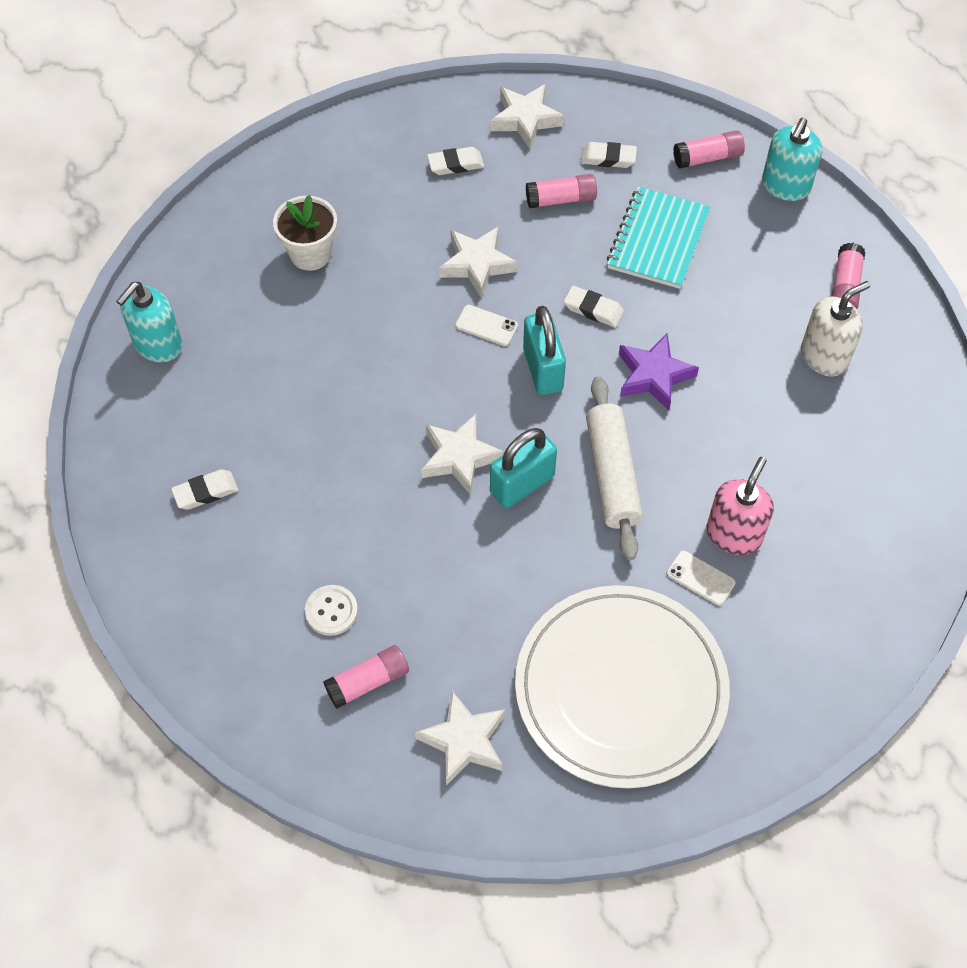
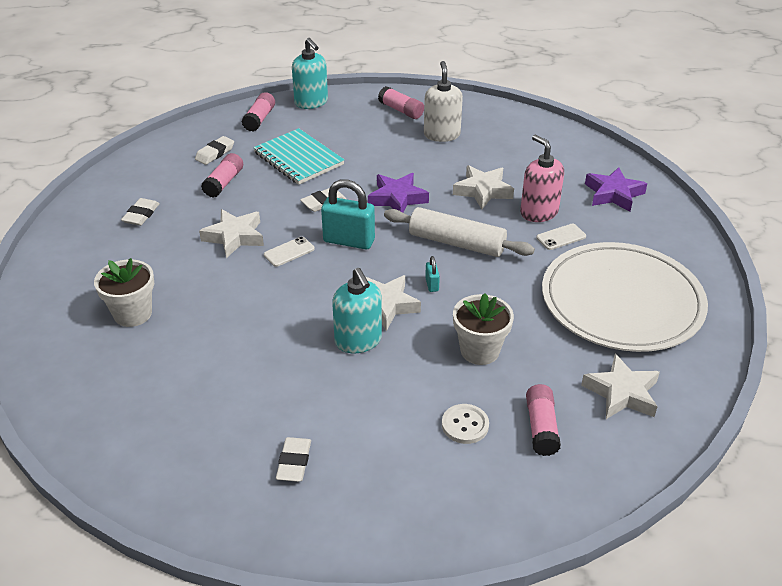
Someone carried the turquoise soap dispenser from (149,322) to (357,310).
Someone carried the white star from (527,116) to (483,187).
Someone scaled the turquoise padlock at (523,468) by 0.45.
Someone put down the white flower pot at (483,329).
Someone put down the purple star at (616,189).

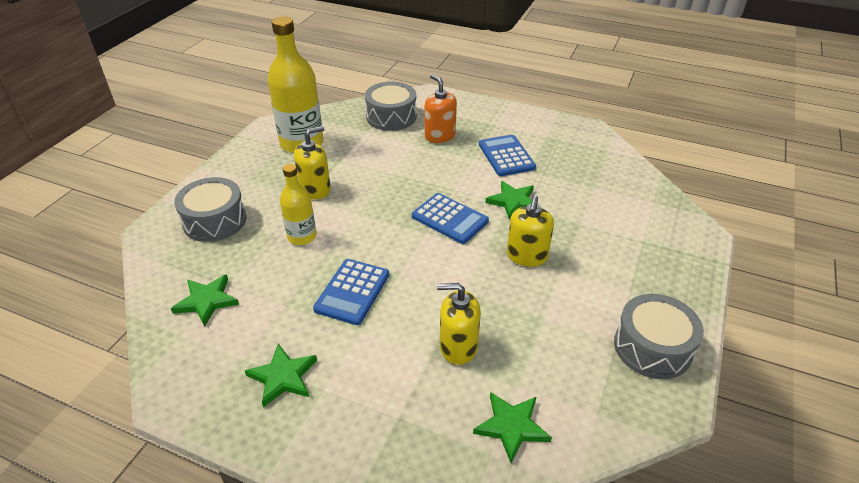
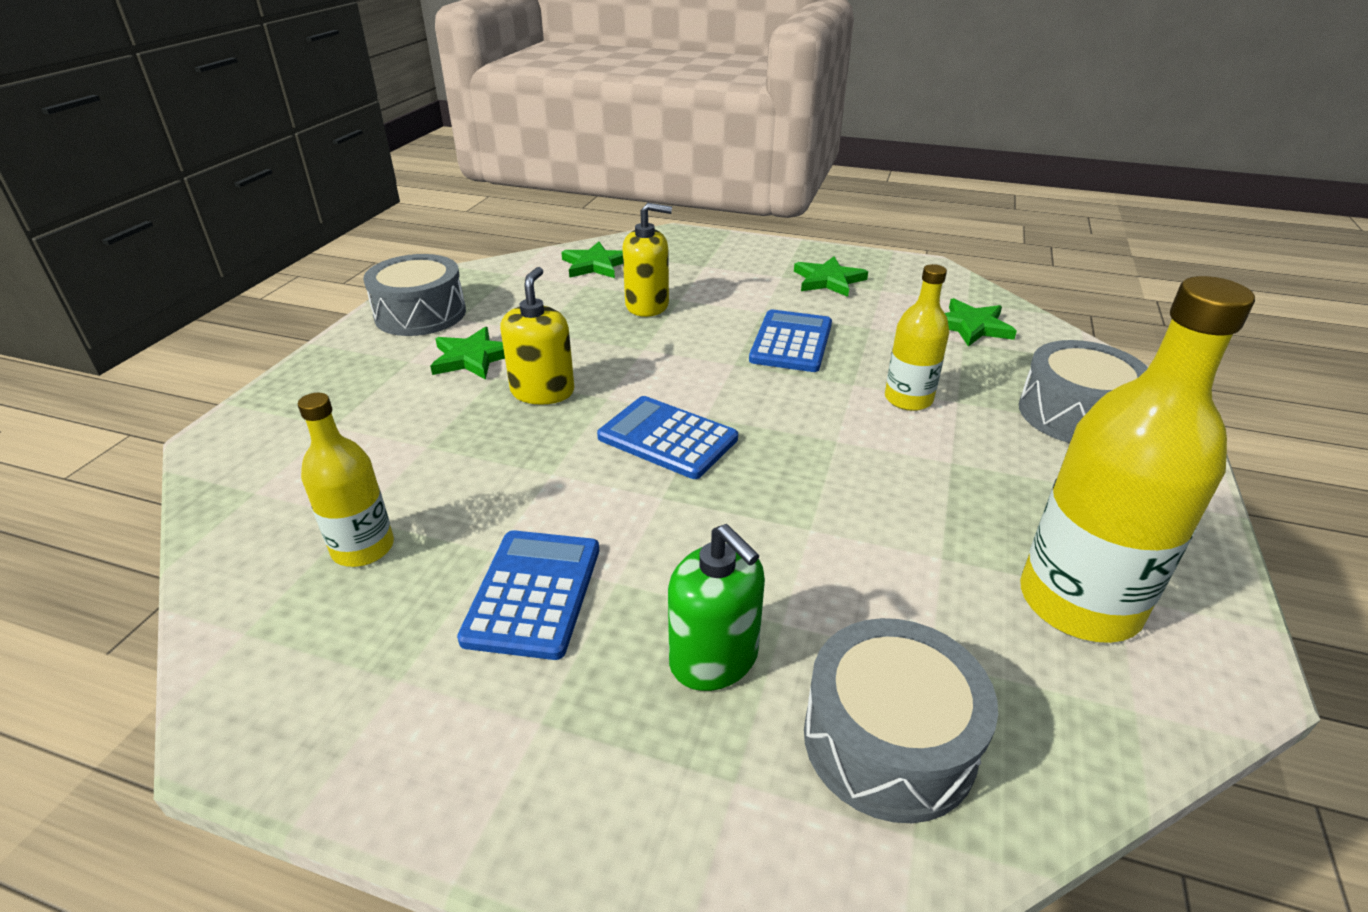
Someone took away the yellow soap dispenser at (312,162).
Someone repainted the orange soap dispenser at (441,108), which became the green soap dispenser at (716,607).
Someone rotated the blue calculator at (507,155) by 150 degrees counterclockwise.
Someone carried the green star from (510,200) to (467,353).
Someone put down the yellow bottle at (346,480).

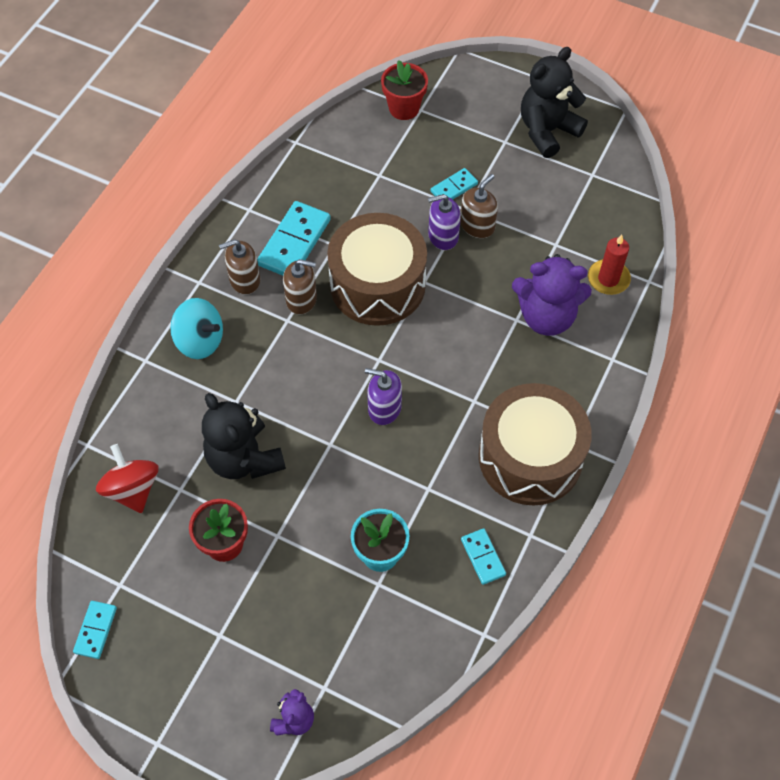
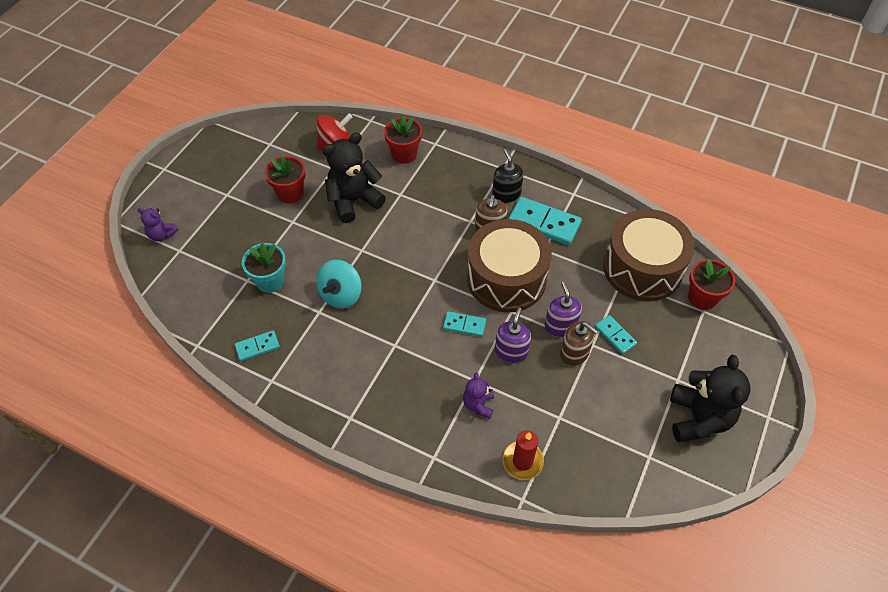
Someone carried the turquoise domino from (95,630) to (464,324).
Someone carried the turquoise spinning top from (196,328) to (339,284).
Someone repainted the brown soap dispenser at (239,266), which became the black soap dispenser at (508,176).
Someone carried the purple soap dispenser from (383,396) to (513,335).
Someone carried the brown drum from (535,444) to (649,255).
Someone scaled the purple teddy bear at (552,295) by 0.52.
Someone rotated the black teddy bear at (554,102) by 45 degrees clockwise.
Someone put down the red flower pot at (403,139).

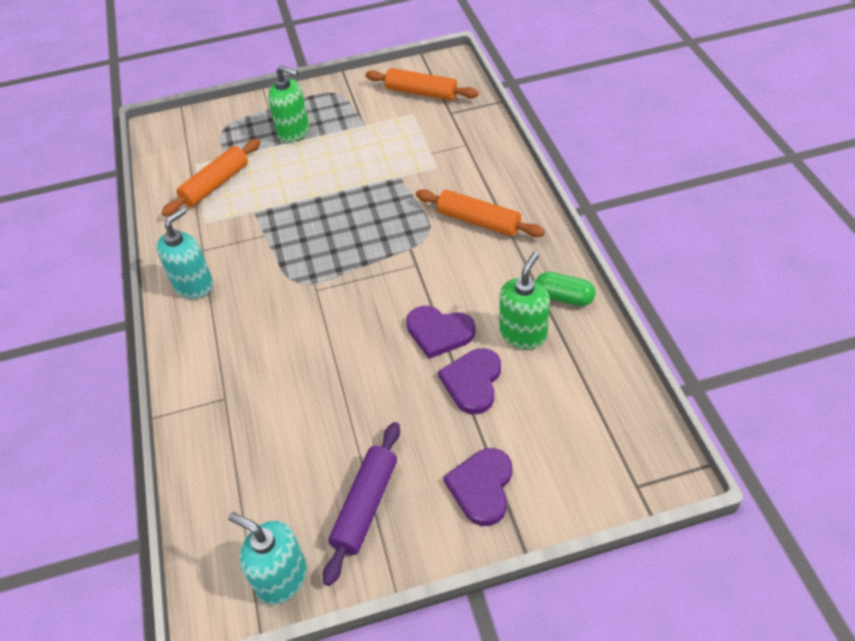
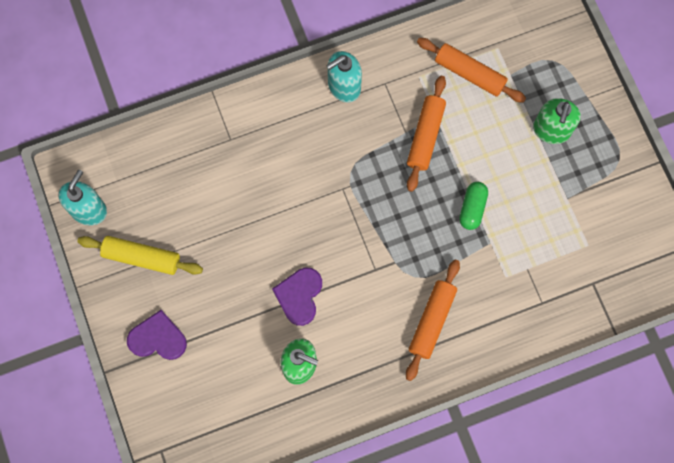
Someone rotated the turquoise soap dispenser at (184,253) by 120 degrees clockwise.
Someone repainted the purple rolling pin at (361,504), which became the yellow rolling pin at (140,255).
Someone carried the orange rolling pin from (422,84) to (426,134).
Someone took away the purple heart at (469,381).
Someone carried the green capsule from (566,289) to (473,206).

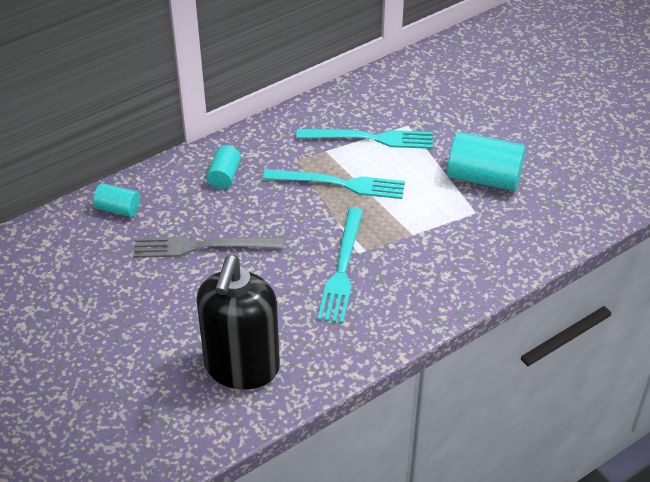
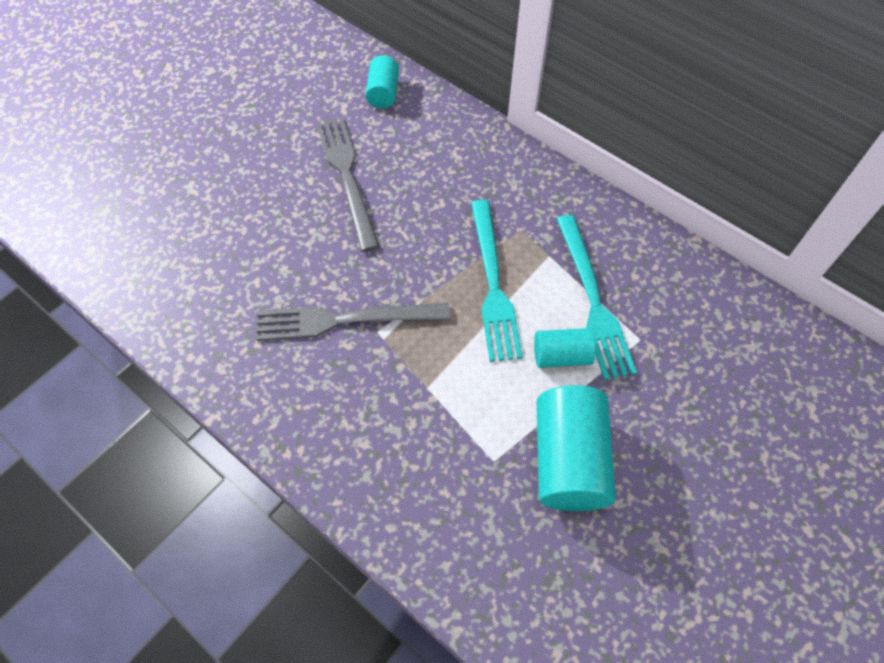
Someone took away the black soap dispenser at (238,322).
Someone carried the turquoise cylinder from (224,167) to (564,348).
Someone repainted the turquoise fork at (340,265), which became the grey fork at (353,322).

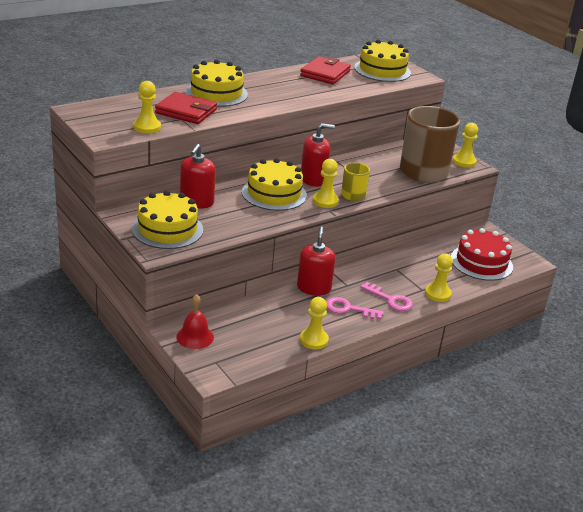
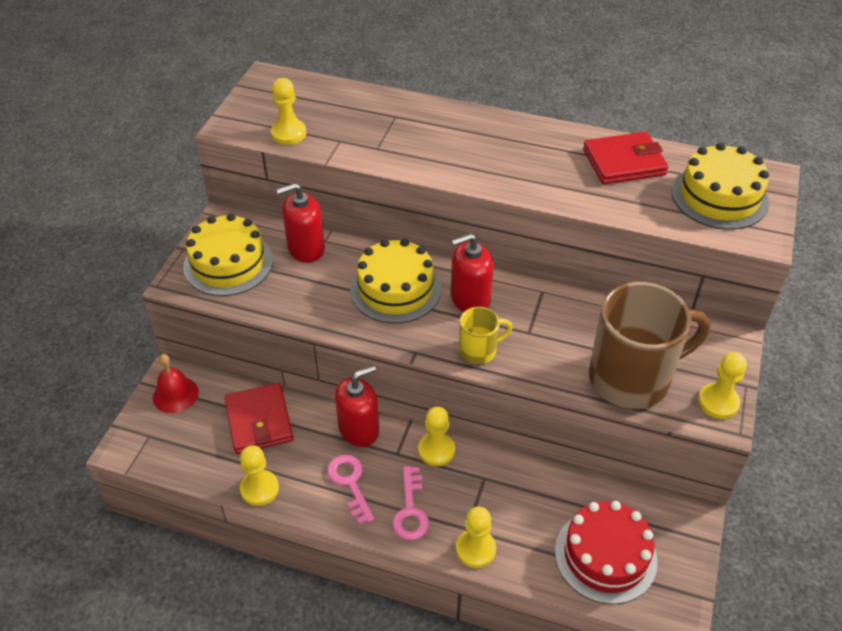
Someone carried the red wallet from (186,108) to (258,418).
Someone took away the yellow cake at (216,83).
Someone rotated the red soap dispenser at (318,155) by 120 degrees clockwise.
Someone carried the yellow pawn from (326,183) to (436,436).

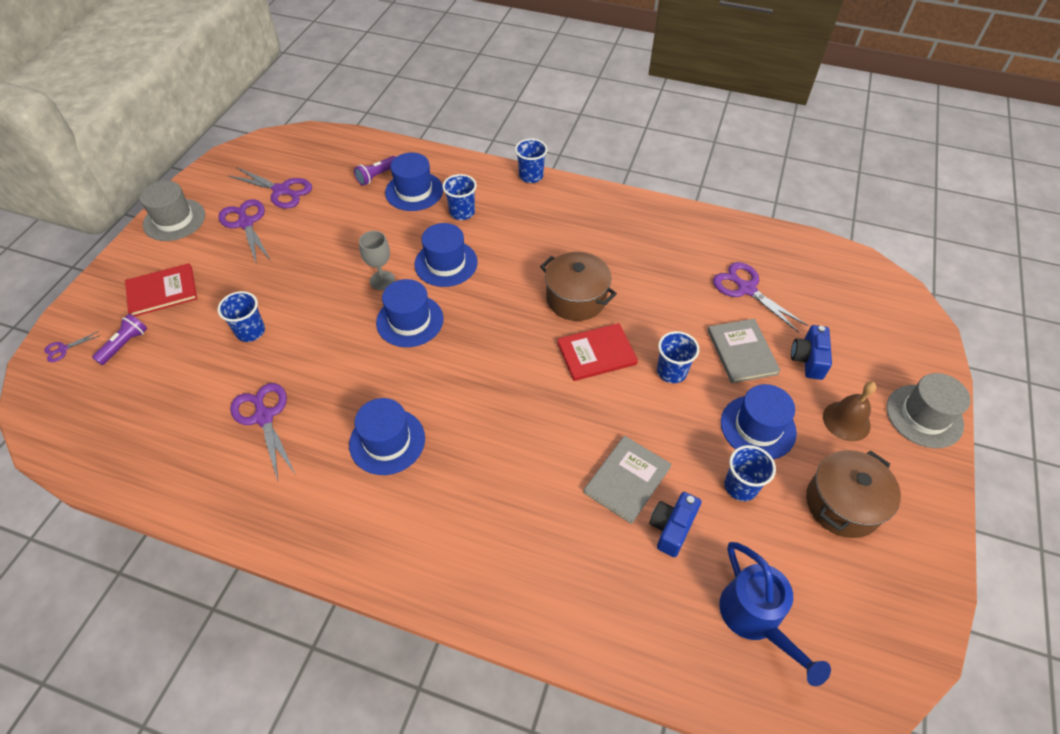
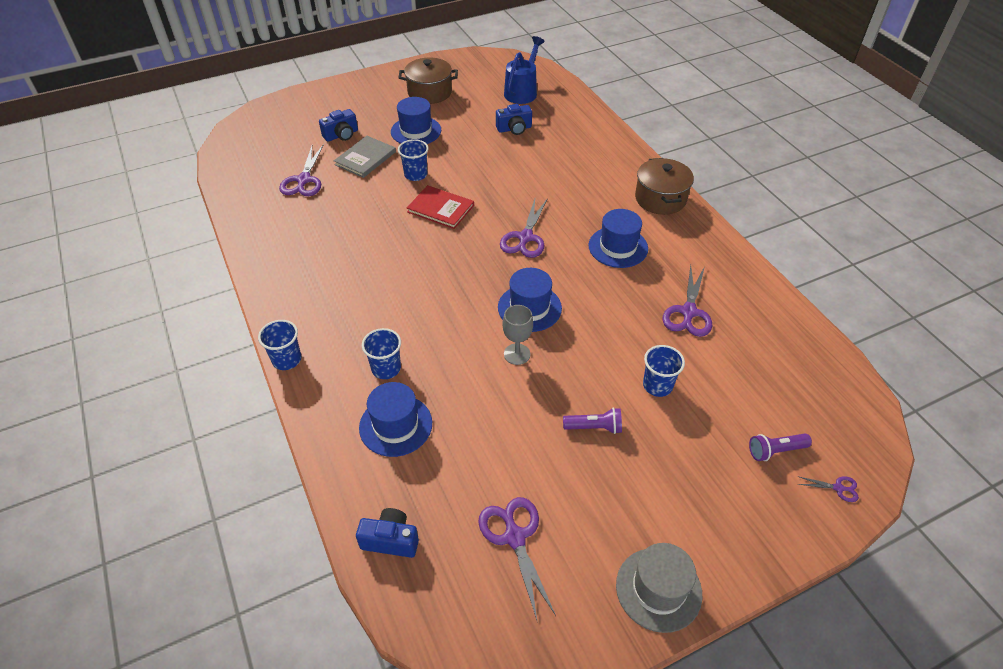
Someone took away the red book at (161,290).
Someone carried the purple scissors from (244,232) to (524,228).
Someone carried the purple flashlight from (375,171) to (592,421).
Someone took away the blue hat at (446,255).
Someone carried the brown pot from (578,286) to (664,186).
Someone took away the grey book at (628,480).
Someone took away the blue cup at (750,473).
Someone took away the brown bell at (850,411).
Someone took away the grey hat at (928,410).
Someone put down the blue camera at (387,533).

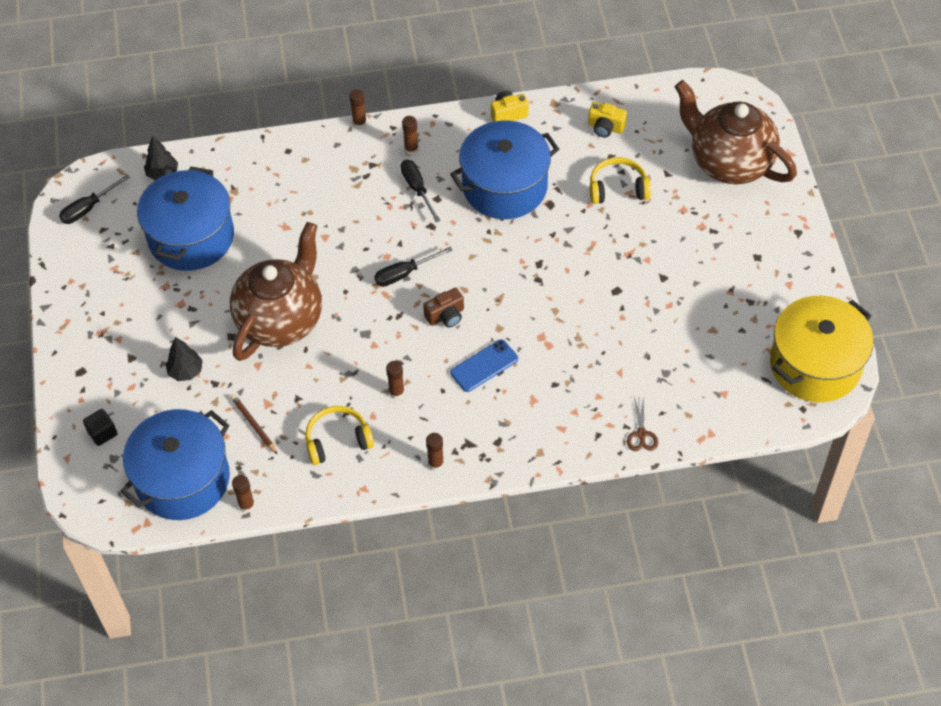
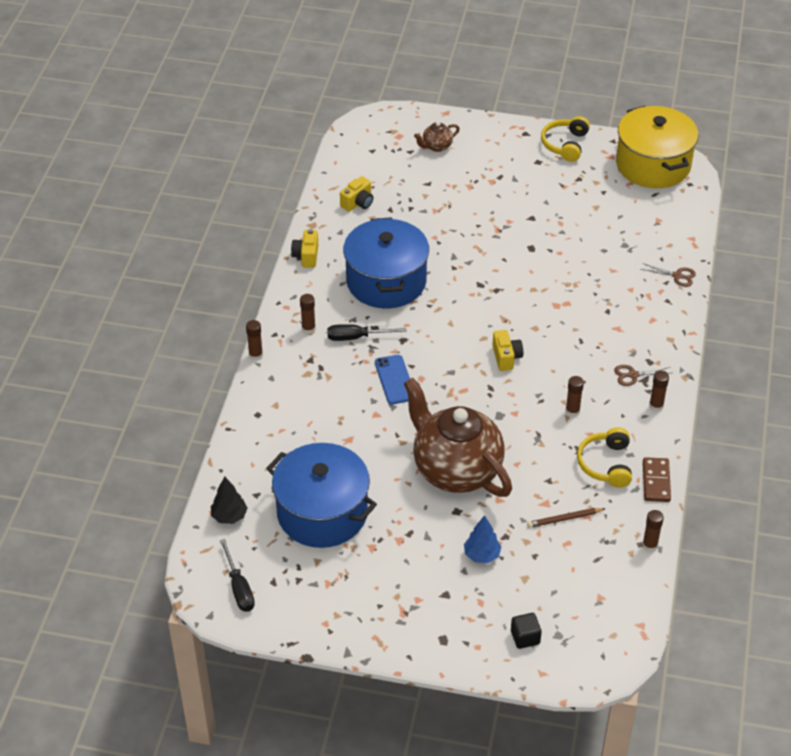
Someone took away the blue pot at (175,464).
Someone repainted the black tree at (184,359), which became the blue tree at (483,539).
Someone took away the black screwdriver at (413,266).
Someone repainted the brown camera at (443,308), which became the yellow camera at (507,350).
Someone carried the blue phone from (484,365) to (392,379).
Someone carried the yellow headphones from (620,180) to (565,139).
Someone scaled the brown teapot at (736,132) by 0.40.
Someone put down the brown scissors at (642,375).
Someone put down the brown domino at (657,479).

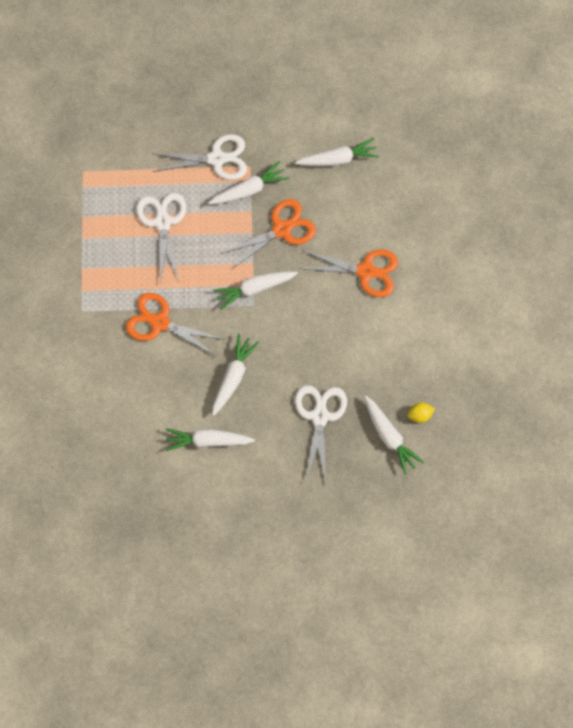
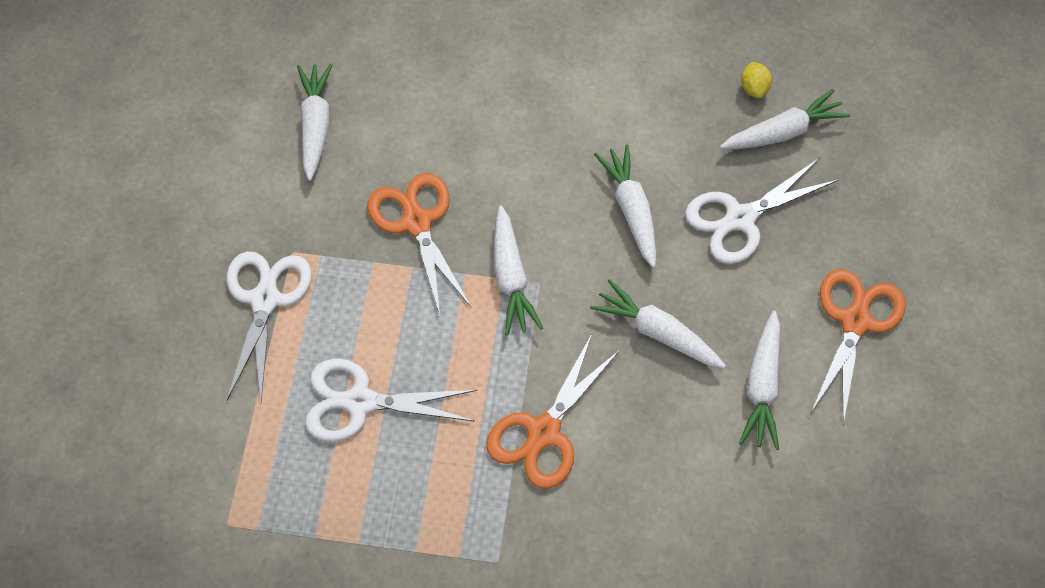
Someone carried the white carrot from (248,183) to (625,206).
Someone rotated the white scissors at (321,434) by 45 degrees counterclockwise.
Someone carried the orange scissors from (348,273) to (858,347).

